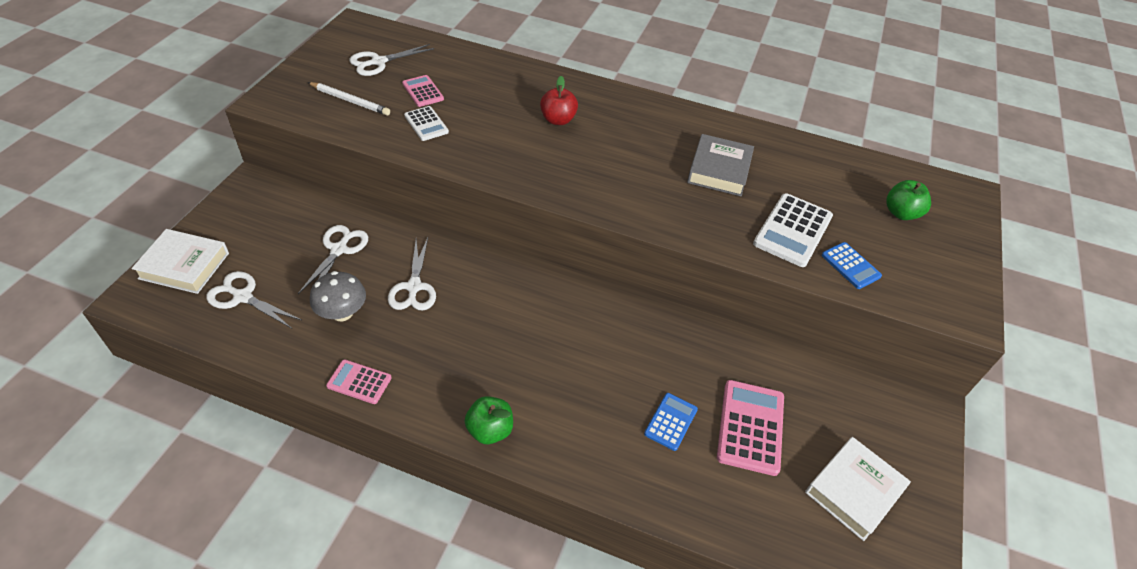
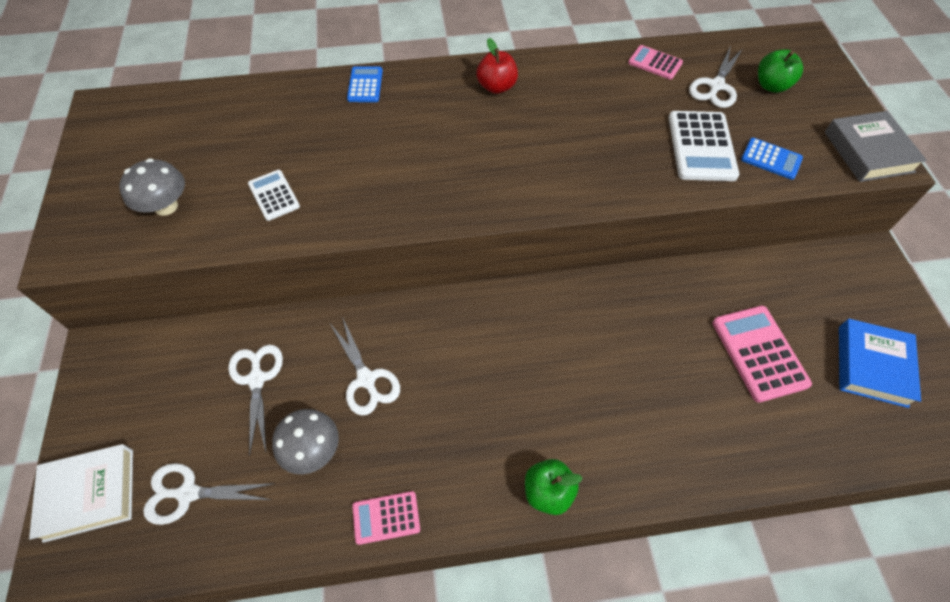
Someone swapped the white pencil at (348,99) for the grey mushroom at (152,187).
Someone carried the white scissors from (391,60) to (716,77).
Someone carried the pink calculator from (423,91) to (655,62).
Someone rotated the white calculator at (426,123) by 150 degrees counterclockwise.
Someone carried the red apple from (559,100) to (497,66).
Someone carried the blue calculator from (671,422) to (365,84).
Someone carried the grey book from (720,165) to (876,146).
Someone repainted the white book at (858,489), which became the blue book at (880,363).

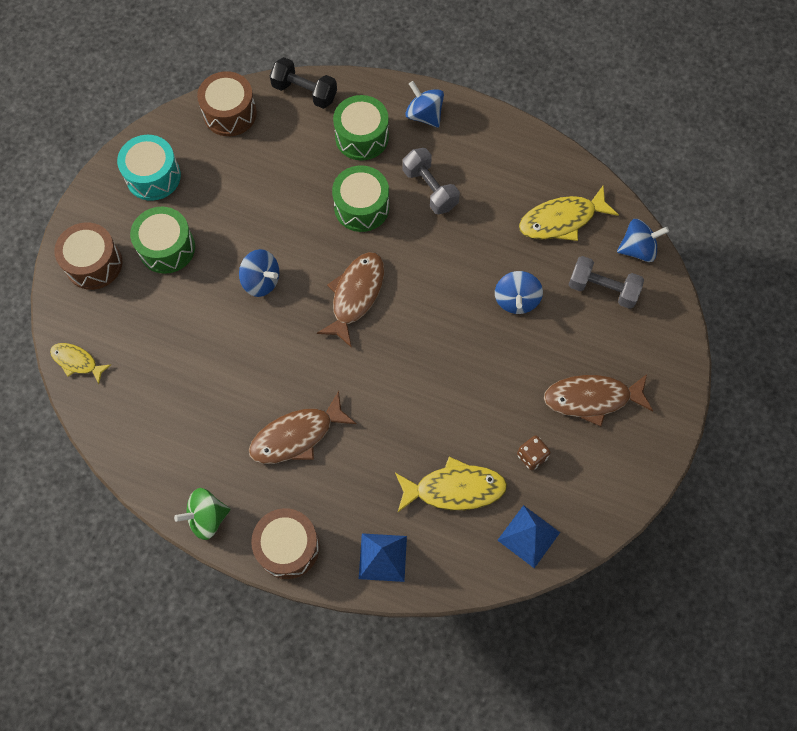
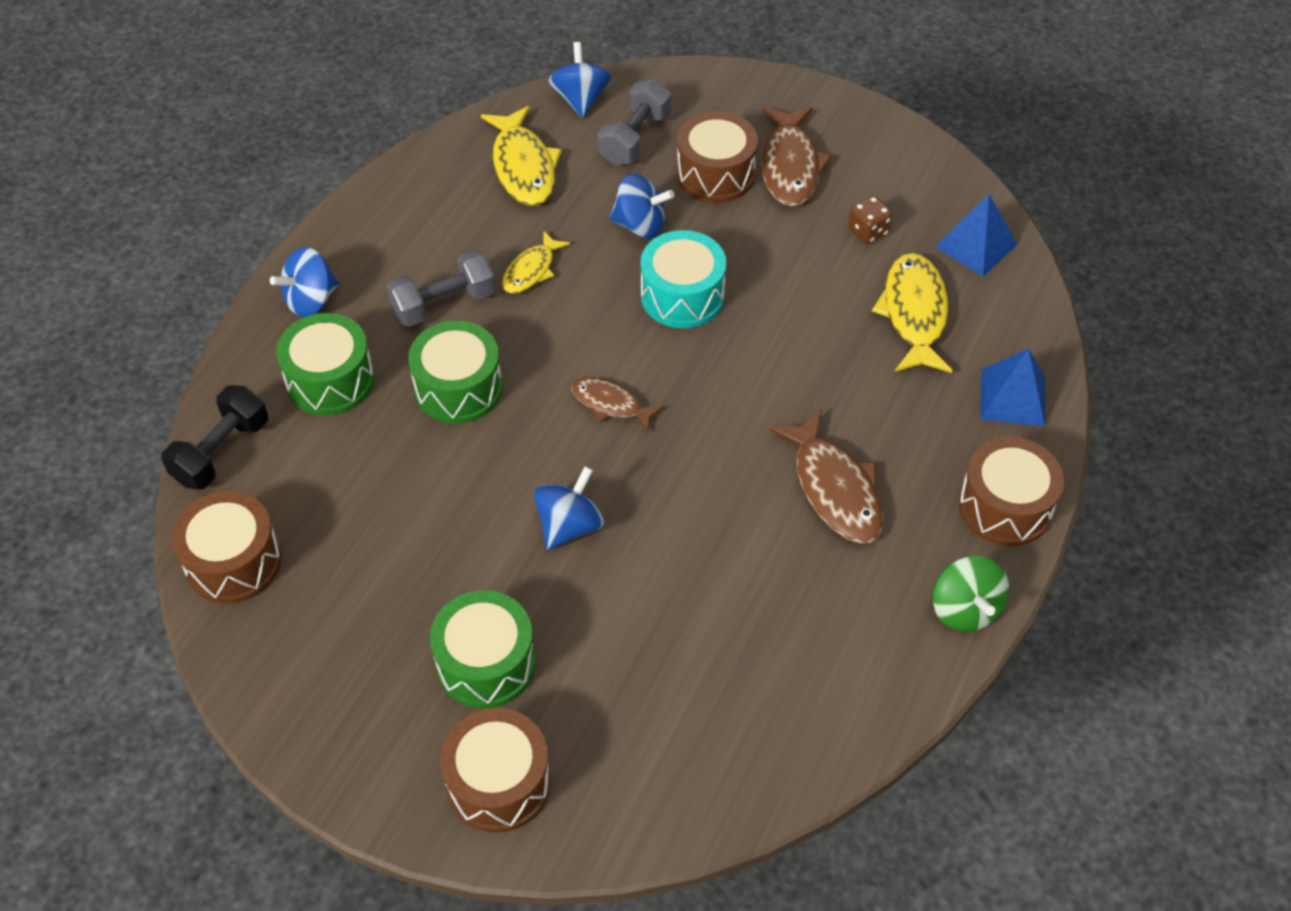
Someone carried the yellow fish from (80,363) to (536,262).
Someone carried the turquoise drum from (149,168) to (683,279).
Someone scaled the brown fish at (351,300) by 0.60.
Someone put down the brown drum at (717,157).

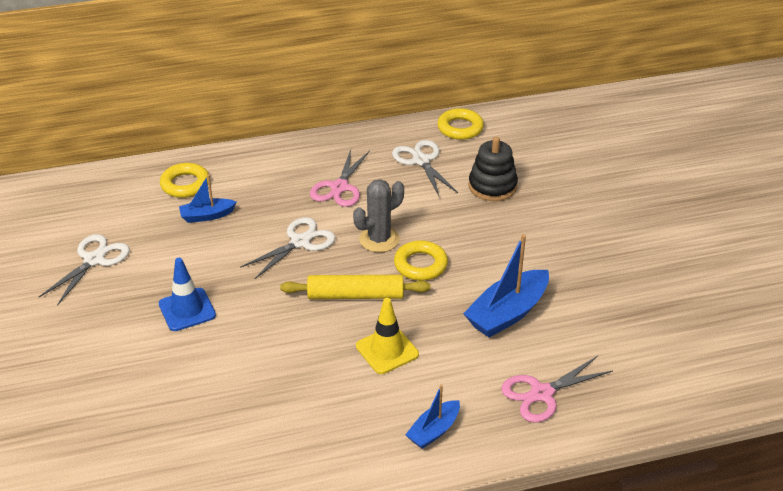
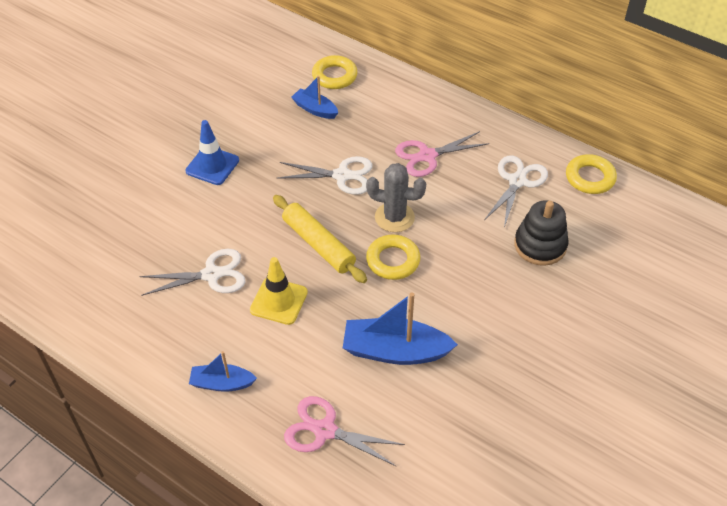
Someone carried the white scissors from (84,270) to (192,272).

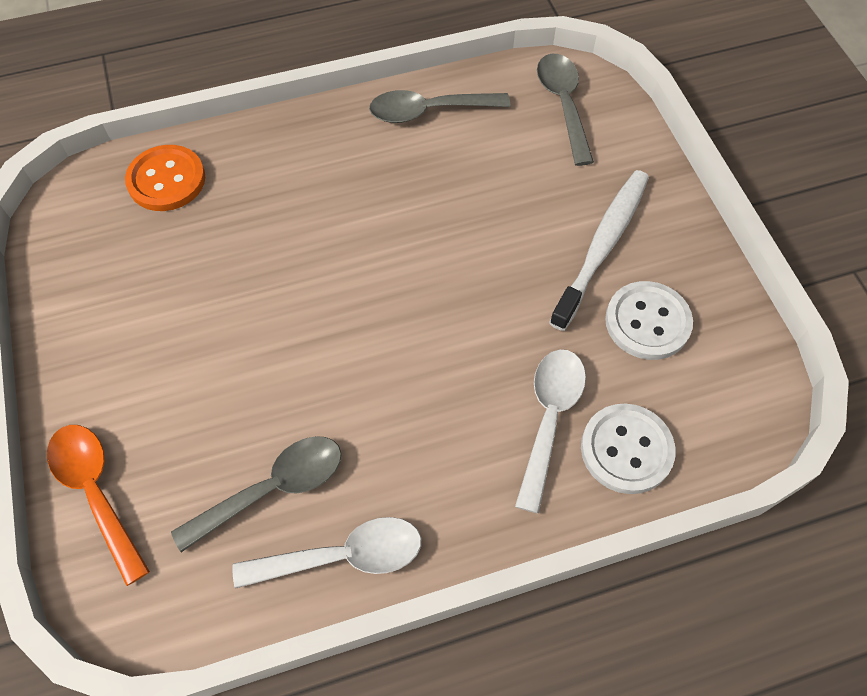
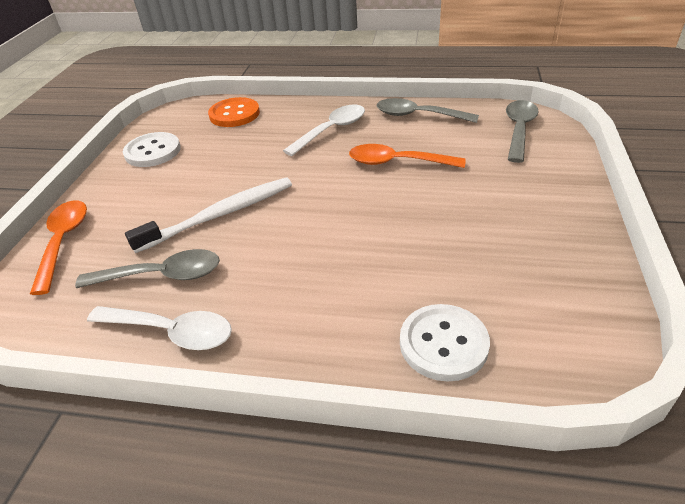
Someone carried the white spoon from (550,431) to (324,130).
Someone carried the white toothbrush from (599,250) to (208,215).
Someone carried the white button from (649,320) to (152,149).
Someone put down the orange spoon at (407,156).

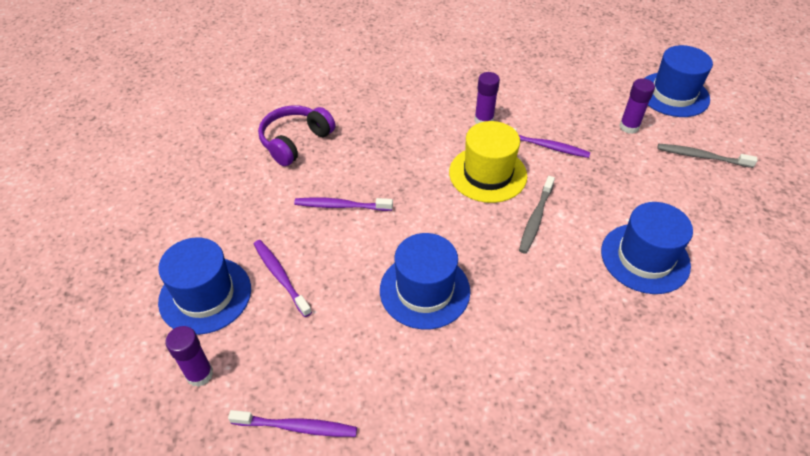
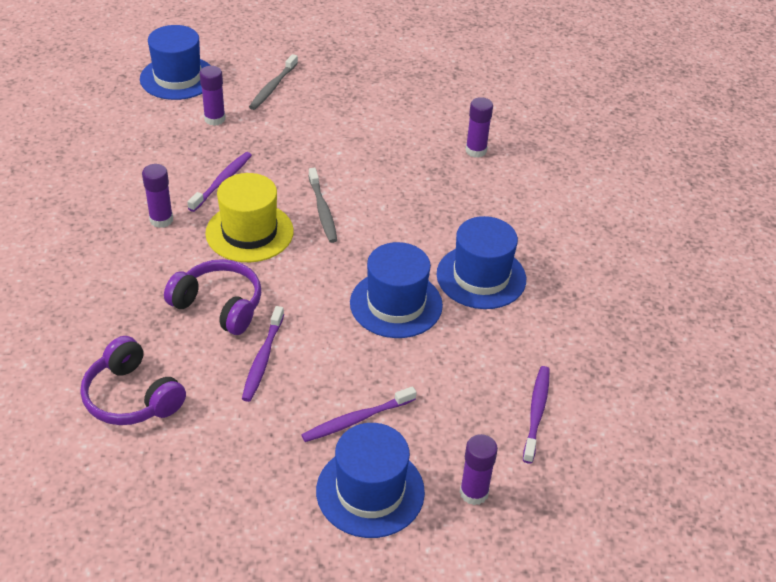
Someone rotated the grey toothbrush at (537,215) by 45 degrees clockwise.
Someone carried the blue hat from (647,248) to (481,262).
Someone put down the purple headphones at (212,297).
Someone put down the purple glue stick at (479,127).

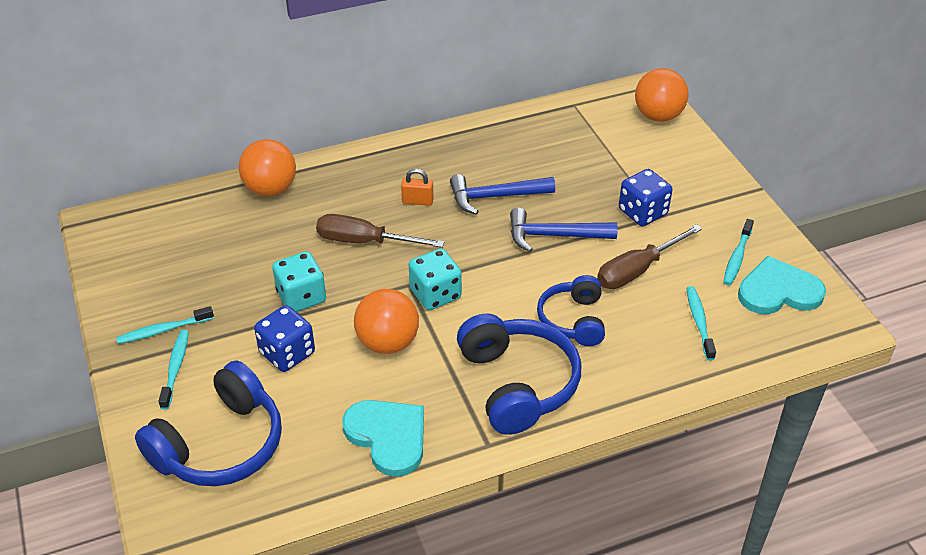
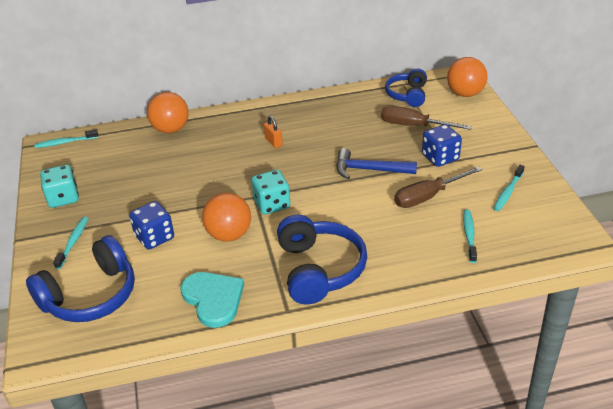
Someone carried the turquoise toothbrush from (165,325) to (66,138).
Someone carried the turquoise dice from (299,281) to (59,186).
Someone carried the brown screwdriver from (380,231) to (426,117).
Someone rotated the orange padlock at (417,187) by 45 degrees clockwise.
Someone took away the blue hammer at (502,194).
Someone carried the blue headphones from (571,310) to (406,88).
Someone took away the turquoise heart at (782,285).

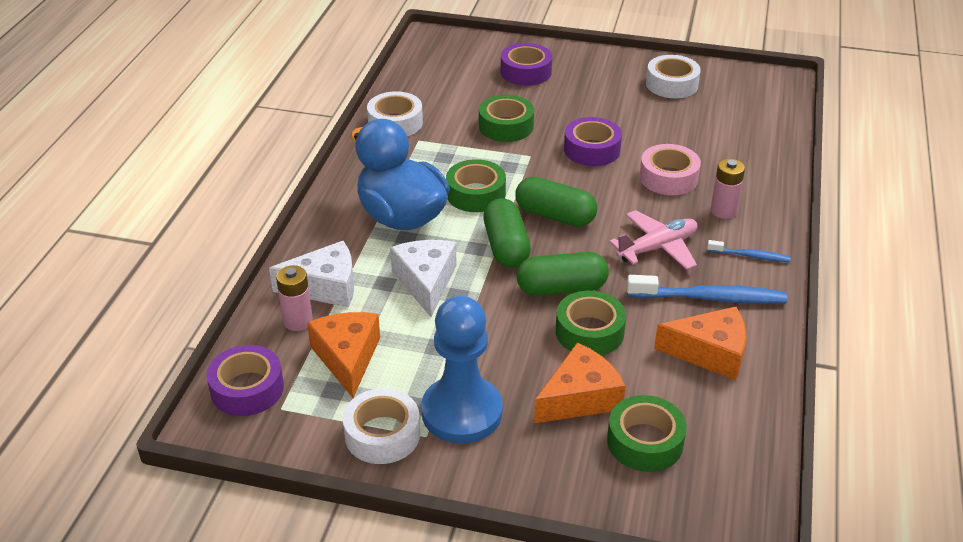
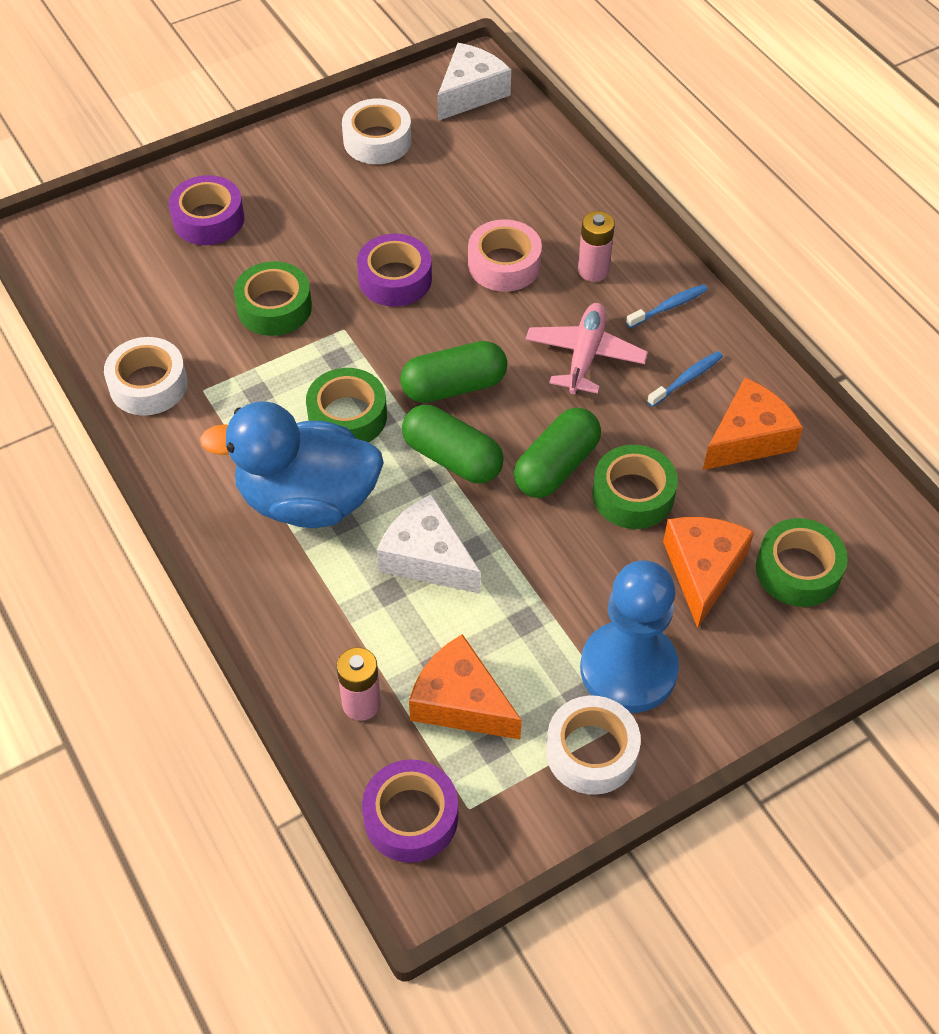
Someone carried the white cheese from (311,274) to (474,82).
Someone scaled the blue toothbrush at (707,289) by 0.54.

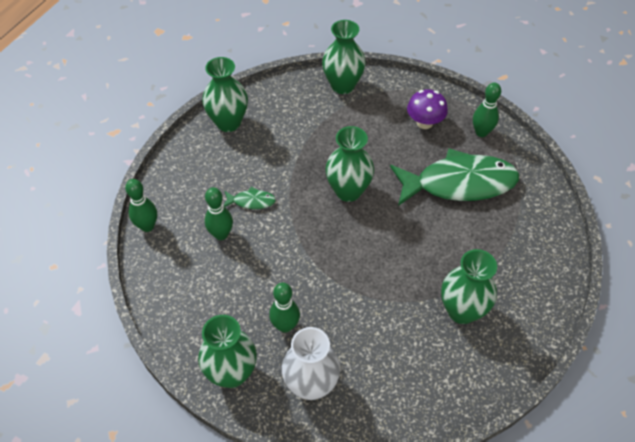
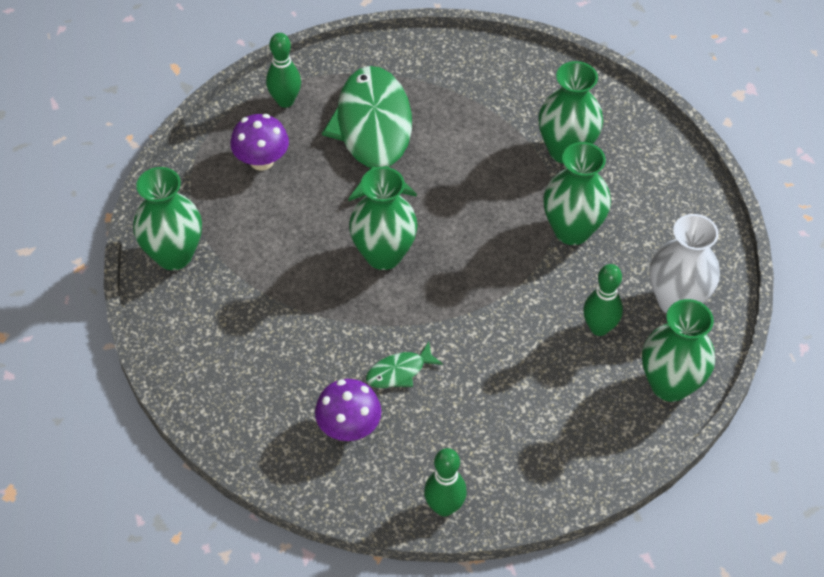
Someone carried the green vase from (225,94) to (577,193).
Someone took away the green bowling pin at (219,213).
Someone rotated the green fish at (250,197) by 120 degrees counterclockwise.
Someone put down the purple mushroom at (348,410).

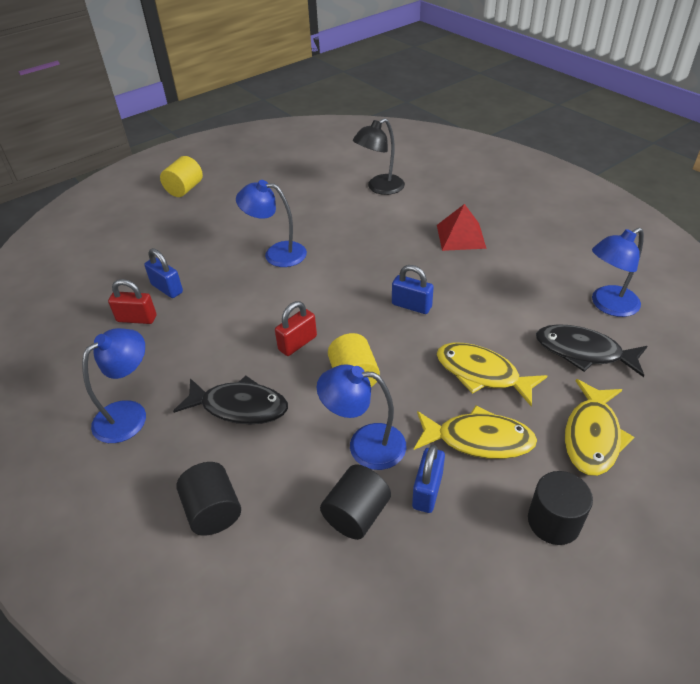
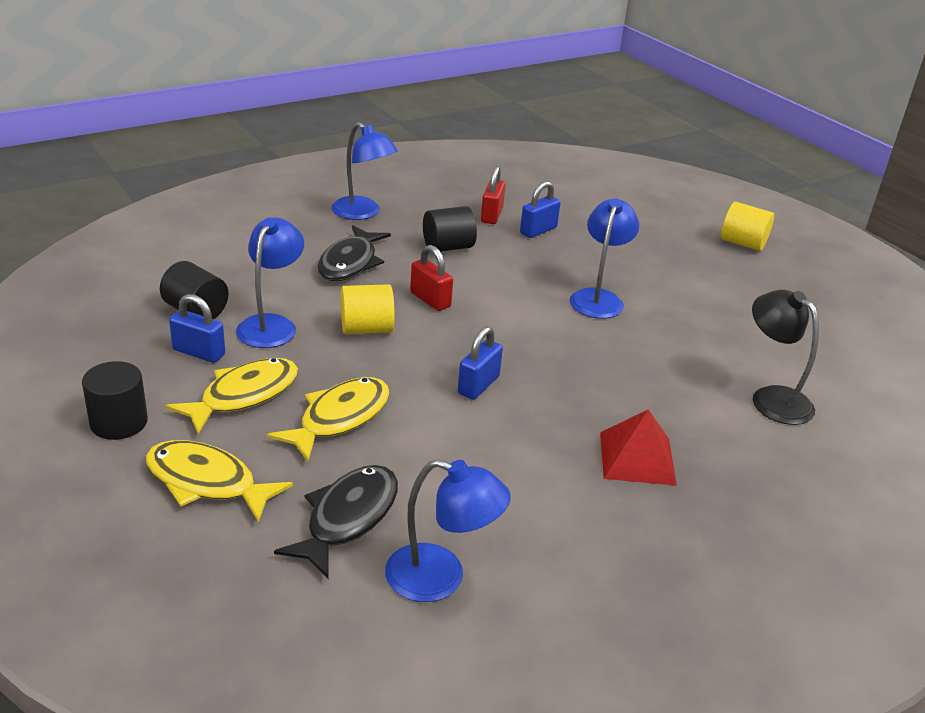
Someone carried the black cylinder from (208,499) to (450,229).
Someone rotated the yellow fish at (475,432) by 150 degrees counterclockwise.
Someone rotated the blue lamp at (618,272) by 135 degrees clockwise.

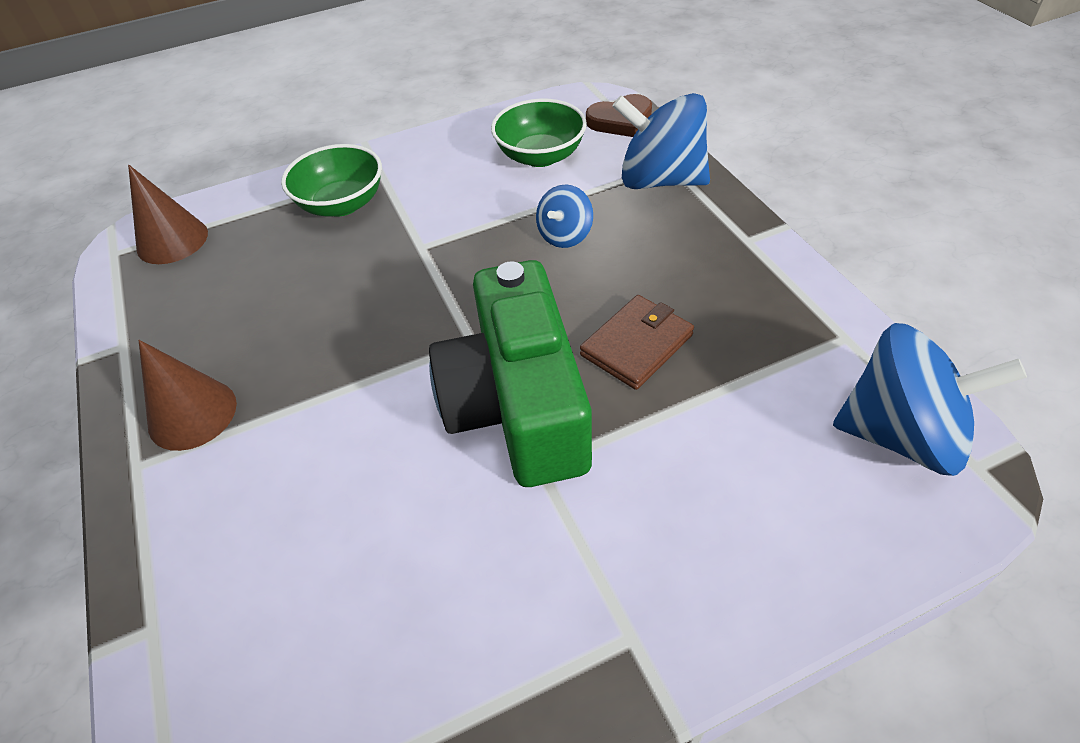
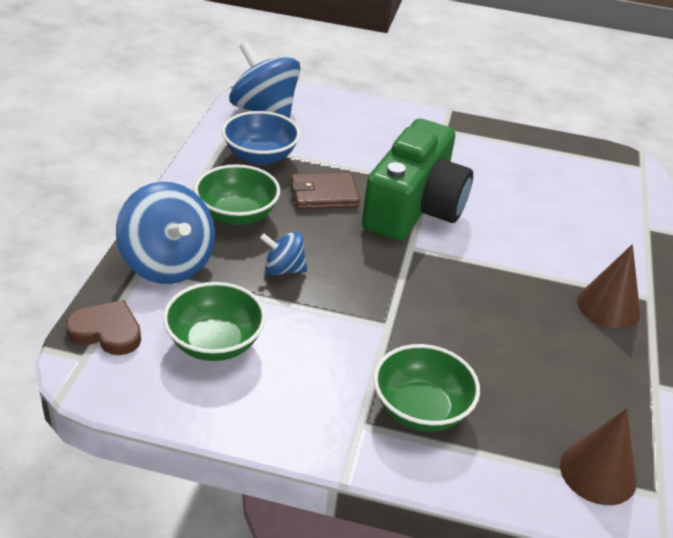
Someone rotated the blue spinning top at (564,216) by 150 degrees counterclockwise.
Someone put down the green bowl at (237,194).
Someone put down the blue bowl at (261,138).

